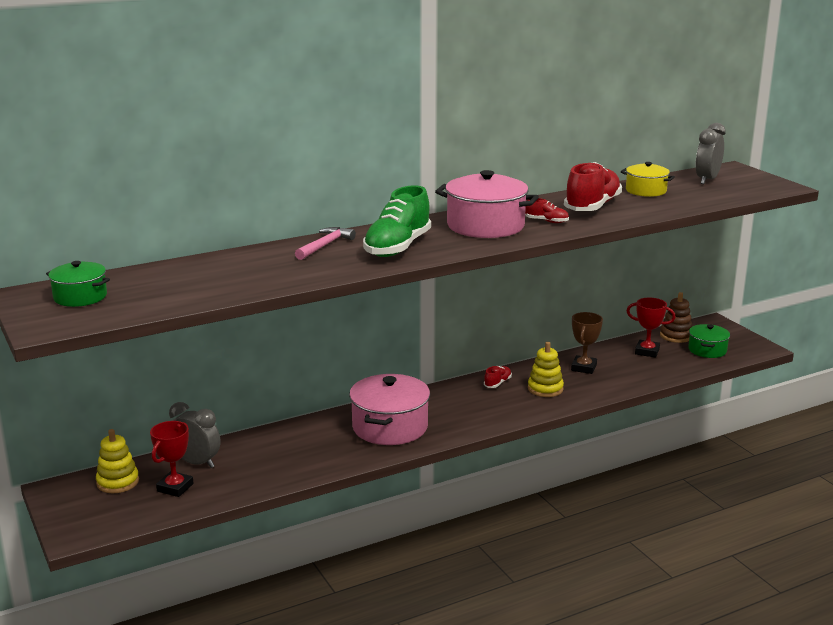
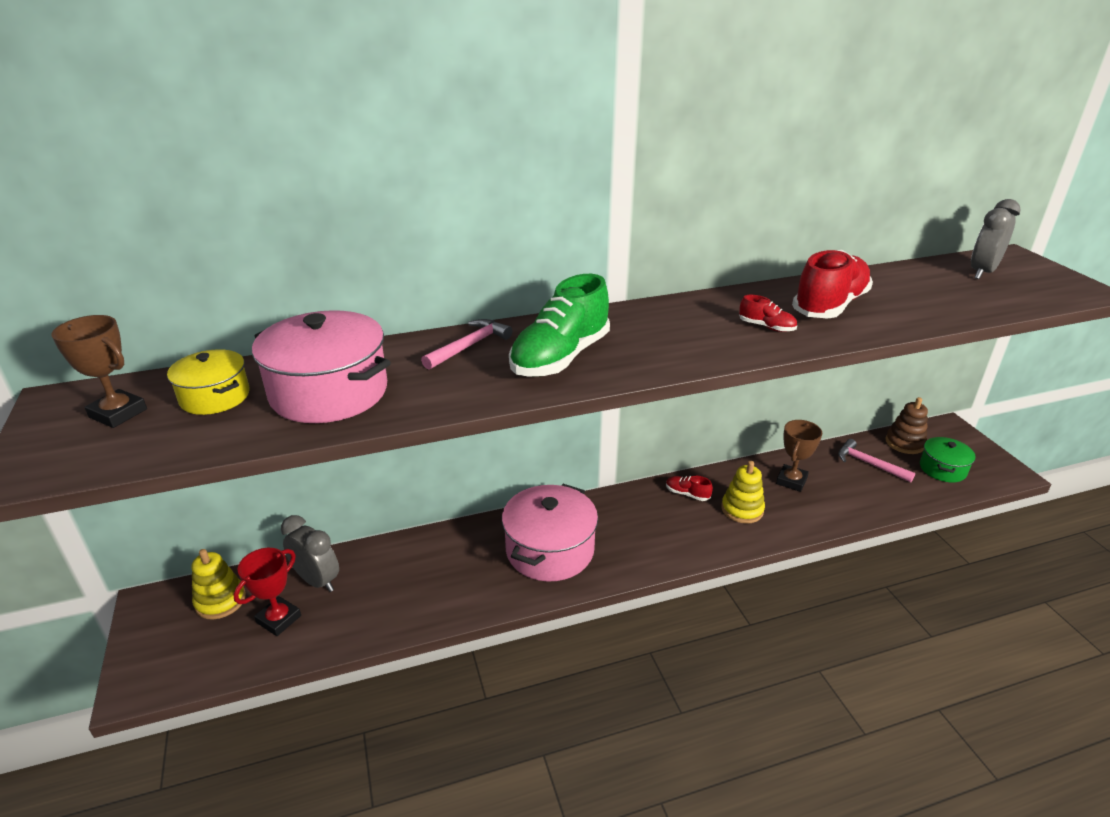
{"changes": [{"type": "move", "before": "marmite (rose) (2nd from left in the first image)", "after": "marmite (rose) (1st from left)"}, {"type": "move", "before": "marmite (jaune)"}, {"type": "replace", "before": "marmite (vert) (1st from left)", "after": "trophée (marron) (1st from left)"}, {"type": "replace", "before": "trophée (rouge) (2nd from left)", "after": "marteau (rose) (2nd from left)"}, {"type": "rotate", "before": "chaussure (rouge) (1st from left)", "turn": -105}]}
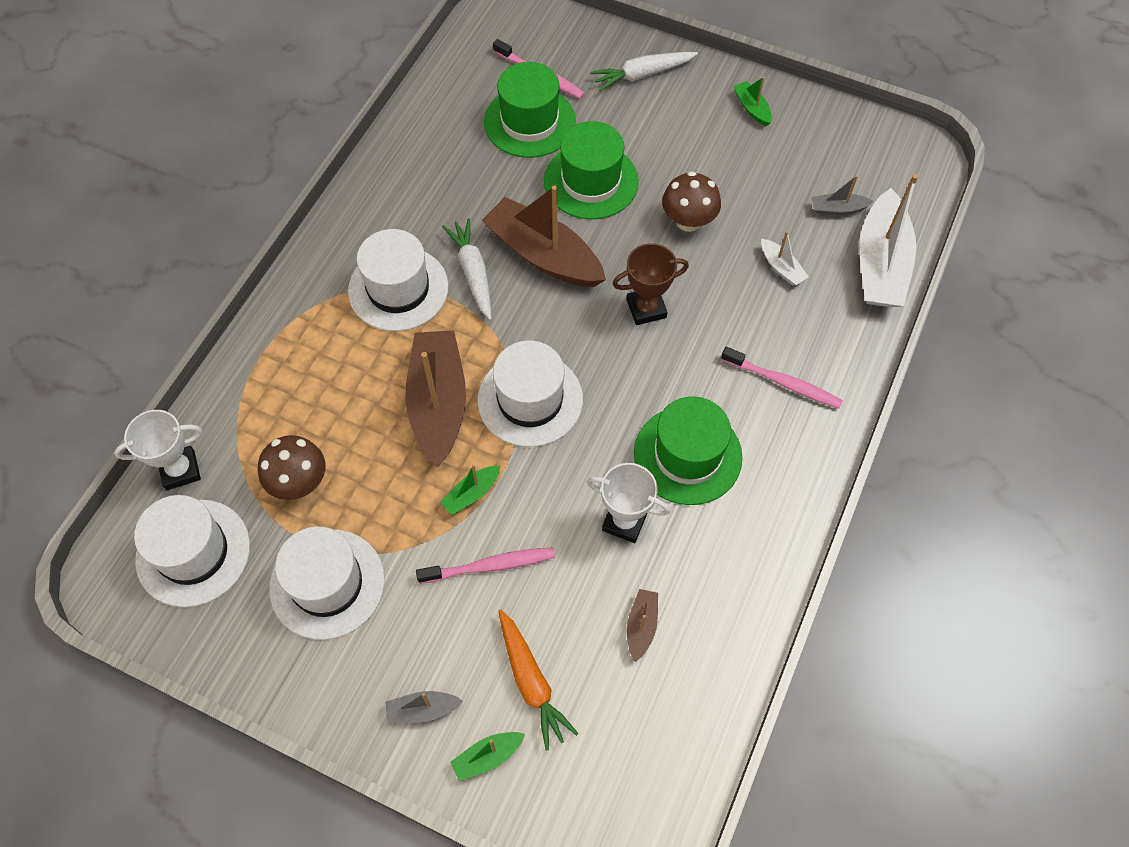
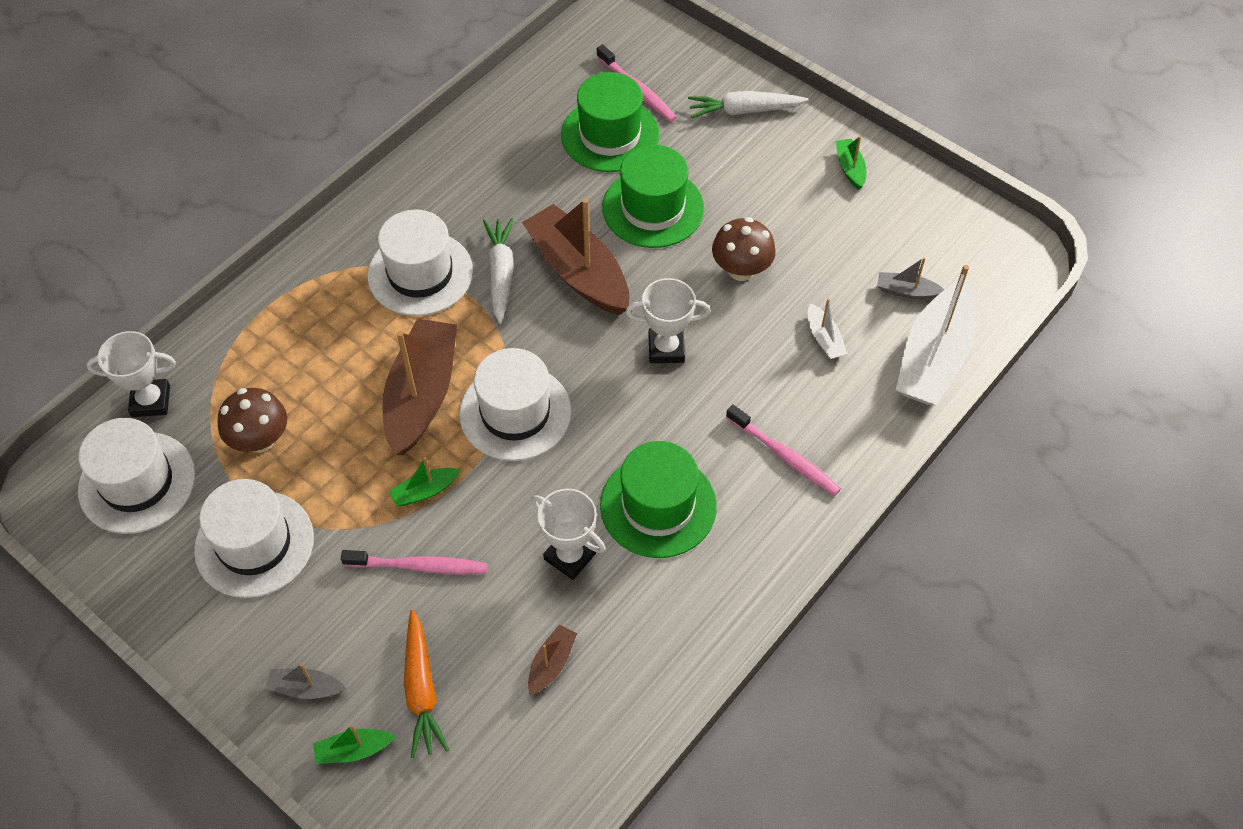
{"changes": [{"type": "recolor", "before": "trophée (marron)", "after": "trophée (blanc) (3rd from left)"}]}
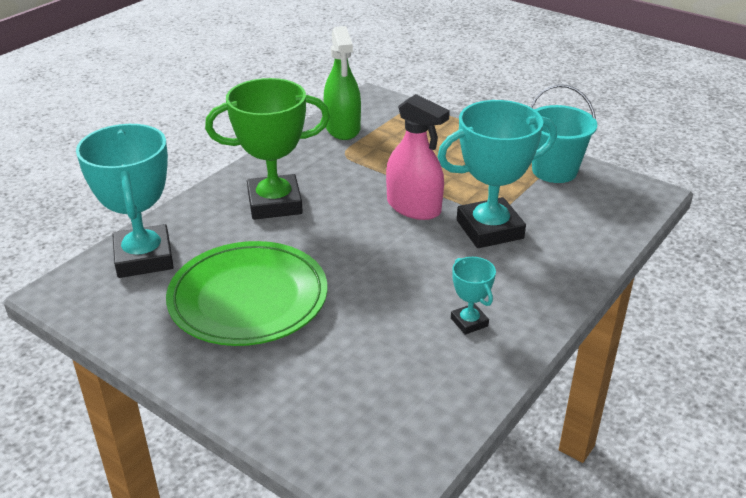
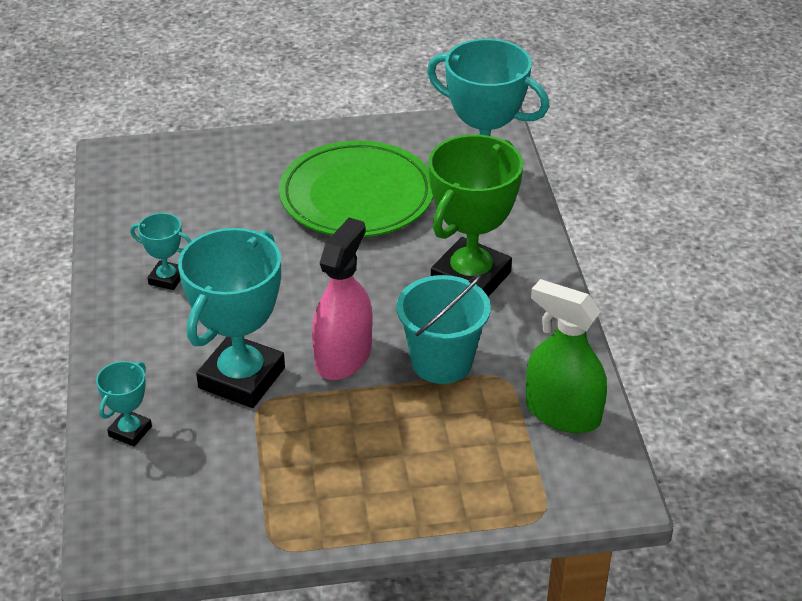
{"changes": [{"type": "insert", "after": "trophée (turquoise) (1st from left)"}, {"type": "move", "before": "seau (turquoise)"}, {"type": "rotate", "before": "vaporisateur (rose)", "turn": 120}]}
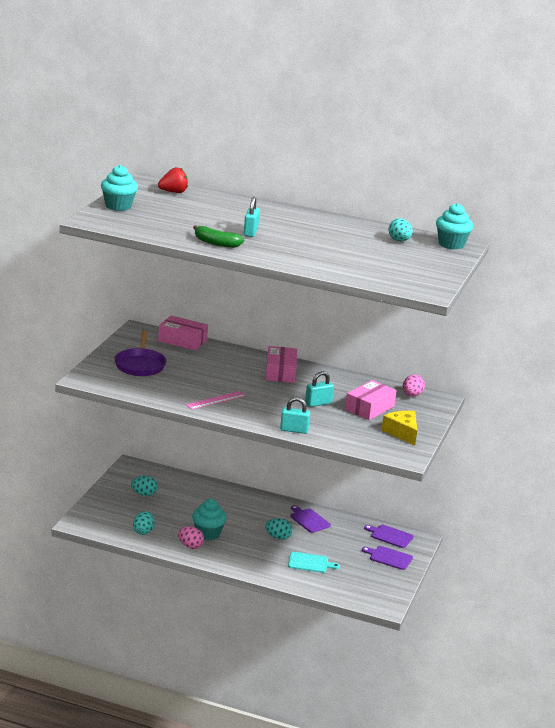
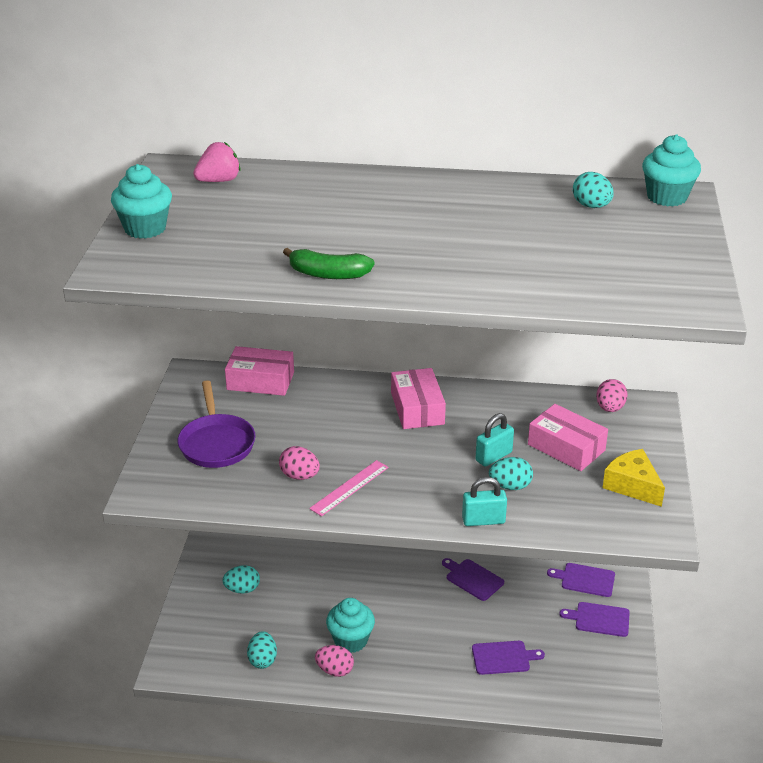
{"changes": [{"type": "delete", "before": "cadenas (turquoise) (1st from left)"}, {"type": "insert", "after": "œuf (rose) (1st from left)"}, {"type": "move", "before": "œuf (turquoise) (3rd from left)"}, {"type": "recolor", "before": "fraise (rouge)", "after": "fraise (rose)"}, {"type": "recolor", "before": "planche à découper (turquoise)", "after": "planche à découper (violet) (2nd from left)"}, {"type": "rotate", "before": "boîte (rose) (3rd from left)", "turn": -75}]}
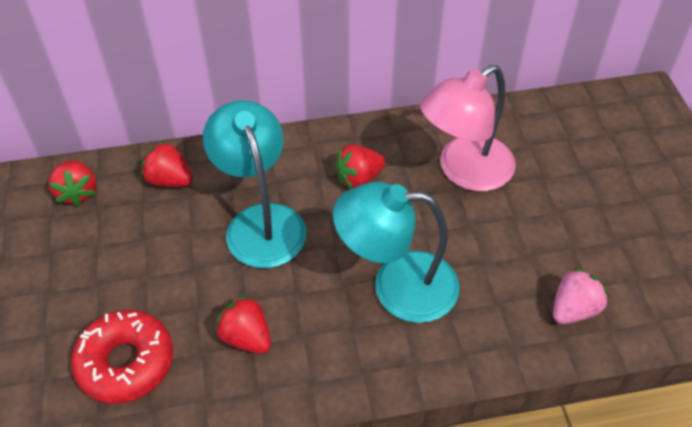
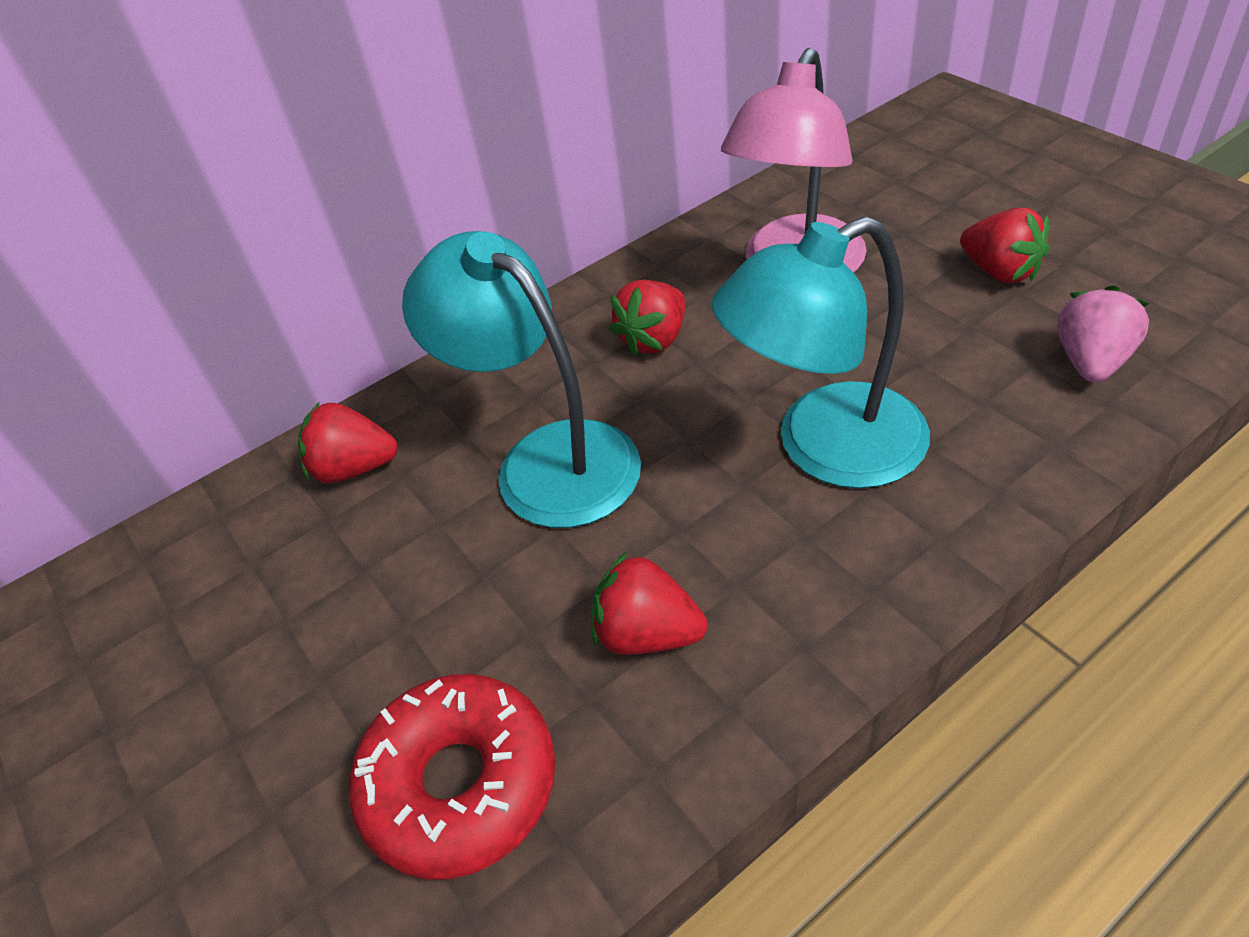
{"changes": [{"type": "move", "before": "fraise (rouge) (1st from left in the first image)", "after": "fraise (rouge) (4th from left)"}]}
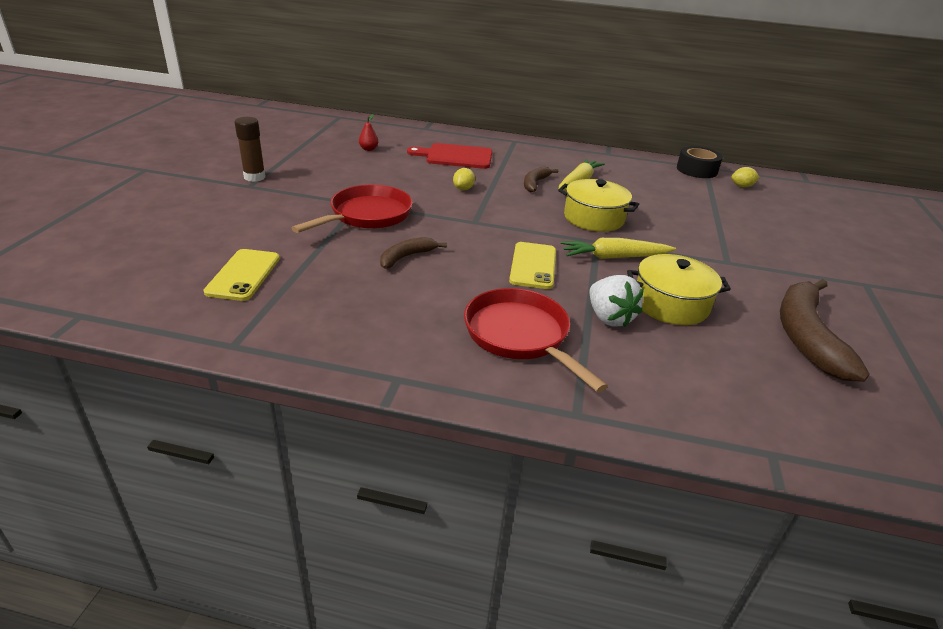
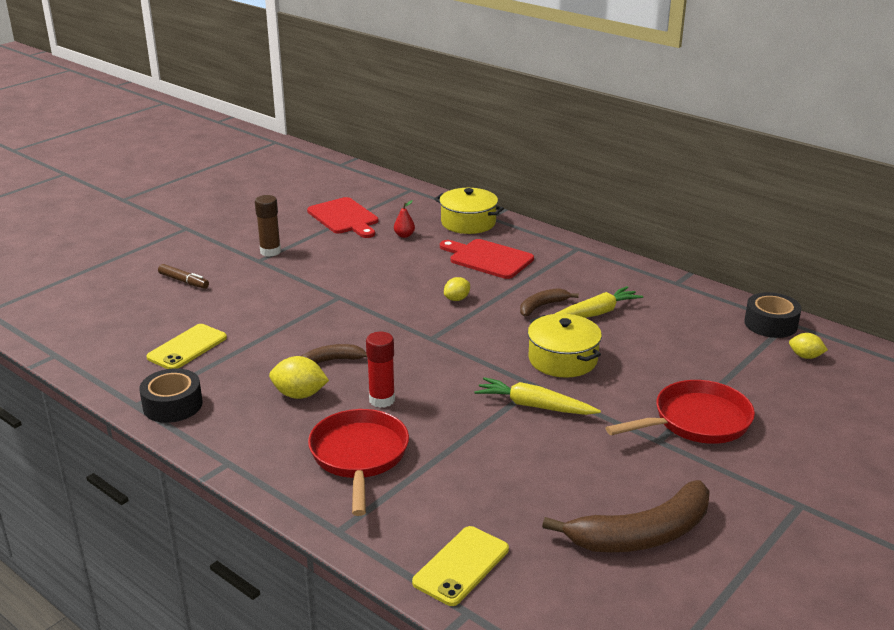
{"changes": [{"type": "delete", "before": "fraise (blanc)"}, {"type": "insert", "after": "ruban adhésif (noir) (1st from left)"}, {"type": "insert", "after": "feutre (marron)"}, {"type": "insert", "after": "citron (jaune) (1st from left)"}, {"type": "insert", "after": "planche à découper (rouge) (1st from left)"}, {"type": "insert", "after": "bâton de colle (rouge)"}, {"type": "move", "before": "poêle (rouge) (1st from left in the first image)", "after": "poêle (rouge) (2nd from left)"}, {"type": "move", "before": "téléphone (jaune) (2nd from left)"}, {"type": "move", "before": "marmite (jaune) (2nd from left in the first image)", "after": "marmite (jaune) (1st from left)"}, {"type": "rotate", "before": "banane (marron) (3rd from left)", "turn": -150}]}
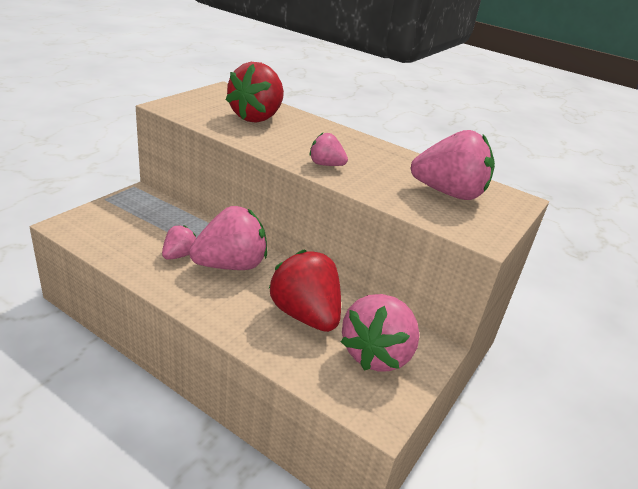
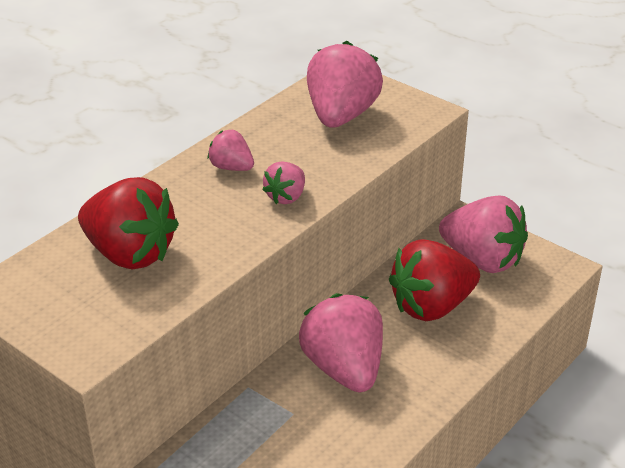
{"changes": [{"type": "move", "before": "fraise (rose) (1st from left)"}]}
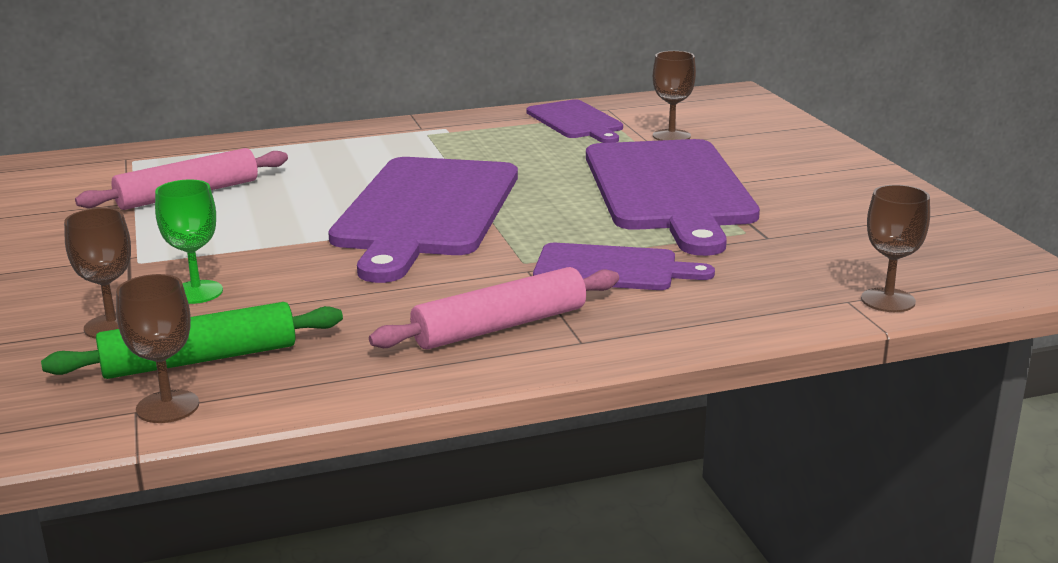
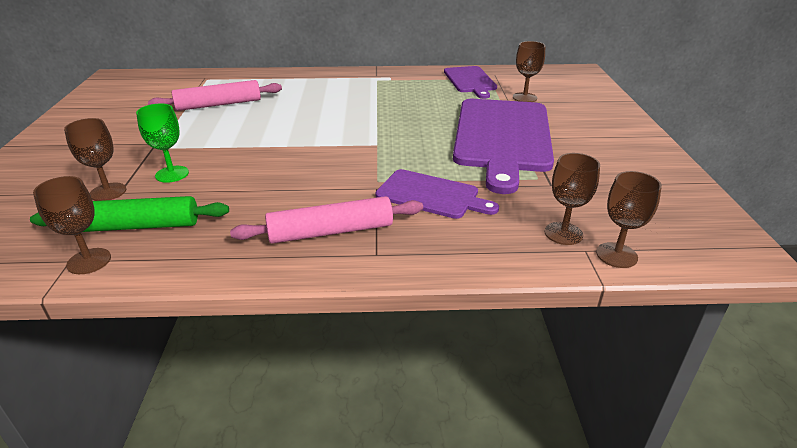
{"changes": [{"type": "delete", "before": "planche à découper (violet) (1st from left)"}, {"type": "insert", "after": "verre à pied (marron) (4th from left)"}]}
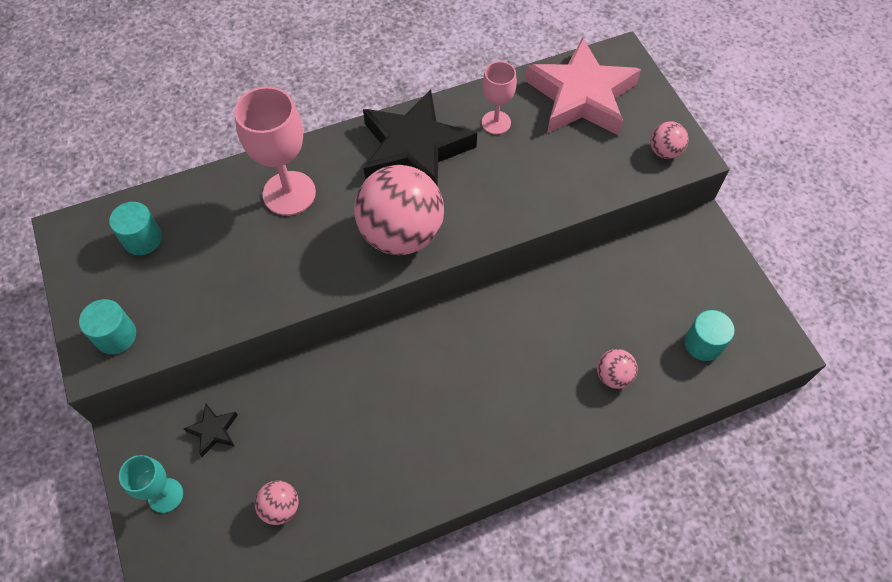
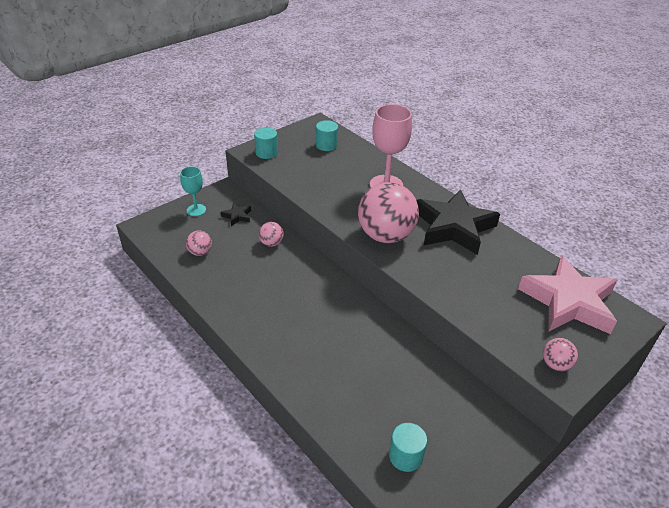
{"changes": [{"type": "delete", "before": "verre à pied (rose) (2nd from left)"}, {"type": "move", "before": "balle (rose) (3rd from left in the first image)", "after": "balle (rose) (2nd from left)"}]}
